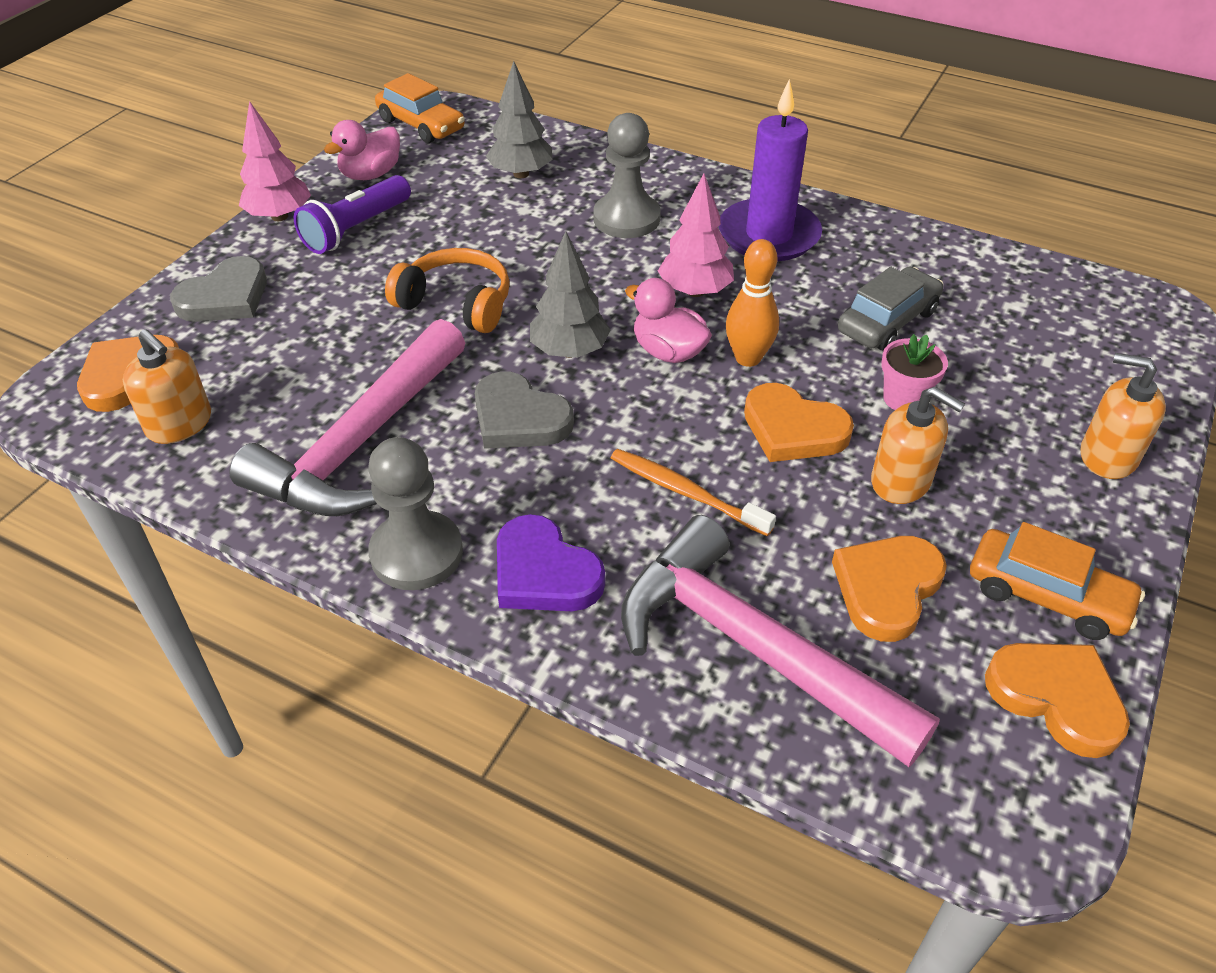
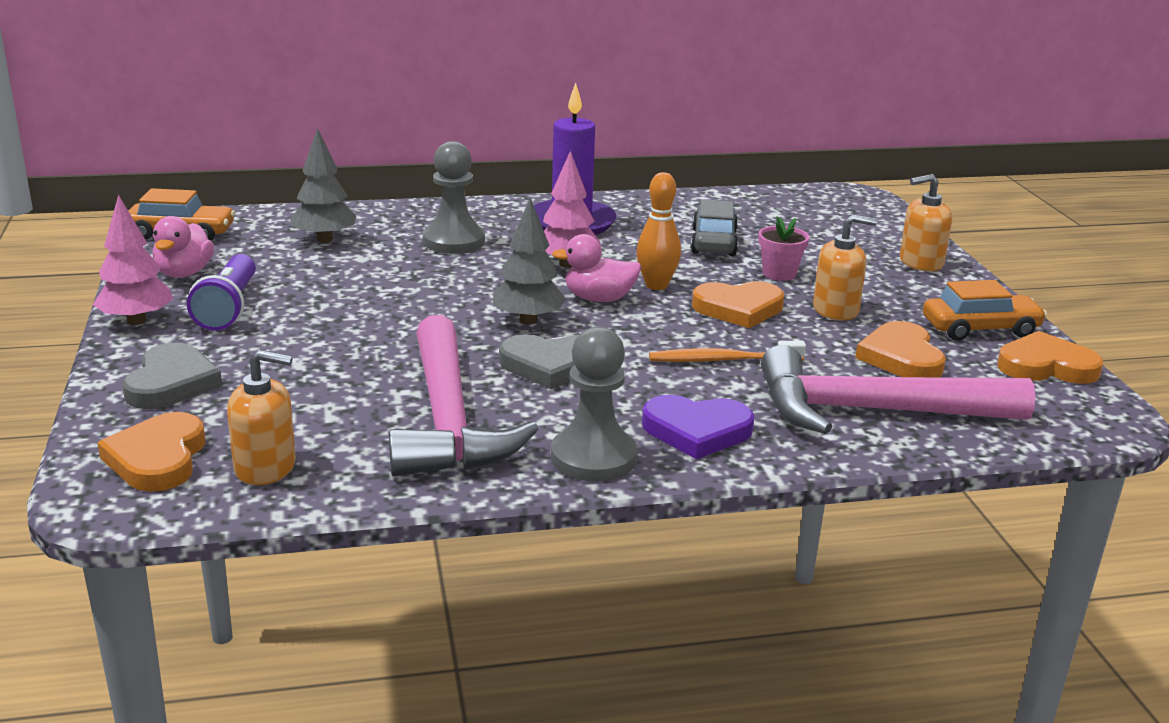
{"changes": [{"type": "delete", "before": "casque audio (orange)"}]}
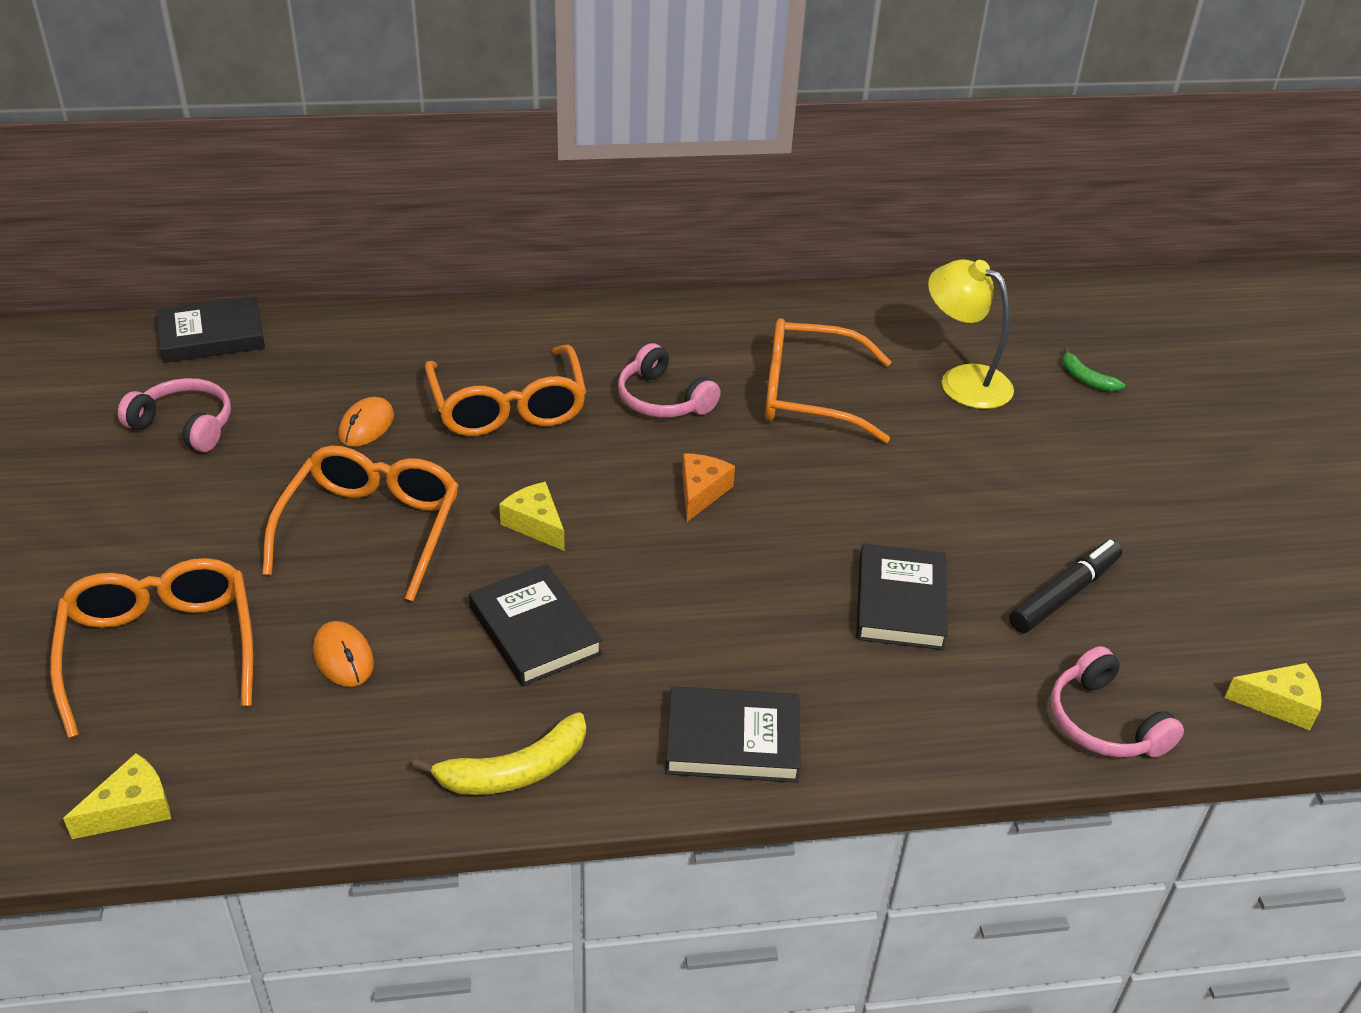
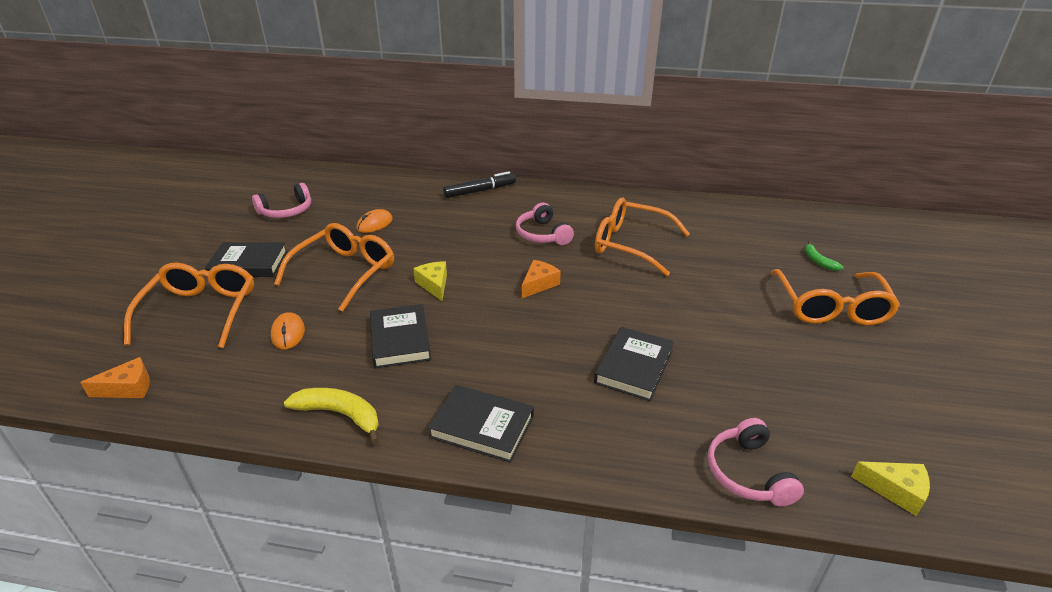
{"changes": [{"type": "delete", "before": "lampe (jaune)"}, {"type": "move", "before": "livre (noir) (1st from left)"}, {"type": "move", "before": "lunettes (orange) (3rd from left in the first image)", "after": "lunettes (orange) (4th from left)"}, {"type": "move", "before": "feutre (noir)"}, {"type": "recolor", "before": "fromage (jaune) (1st from left)", "after": "fromage (orange) (1st from left)"}, {"type": "rotate", "before": "casque audio (rose) (1st from left)", "turn": 105}, {"type": "rotate", "before": "banane (jaune)", "turn": -150}]}
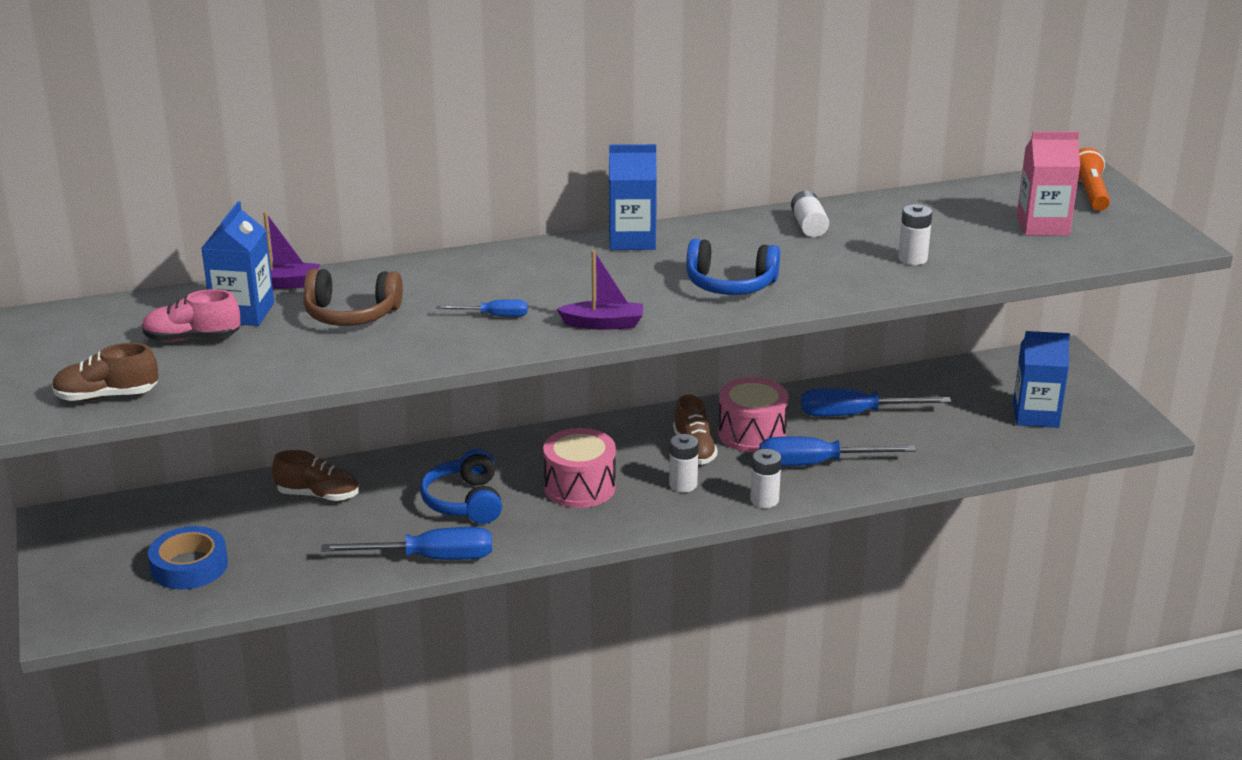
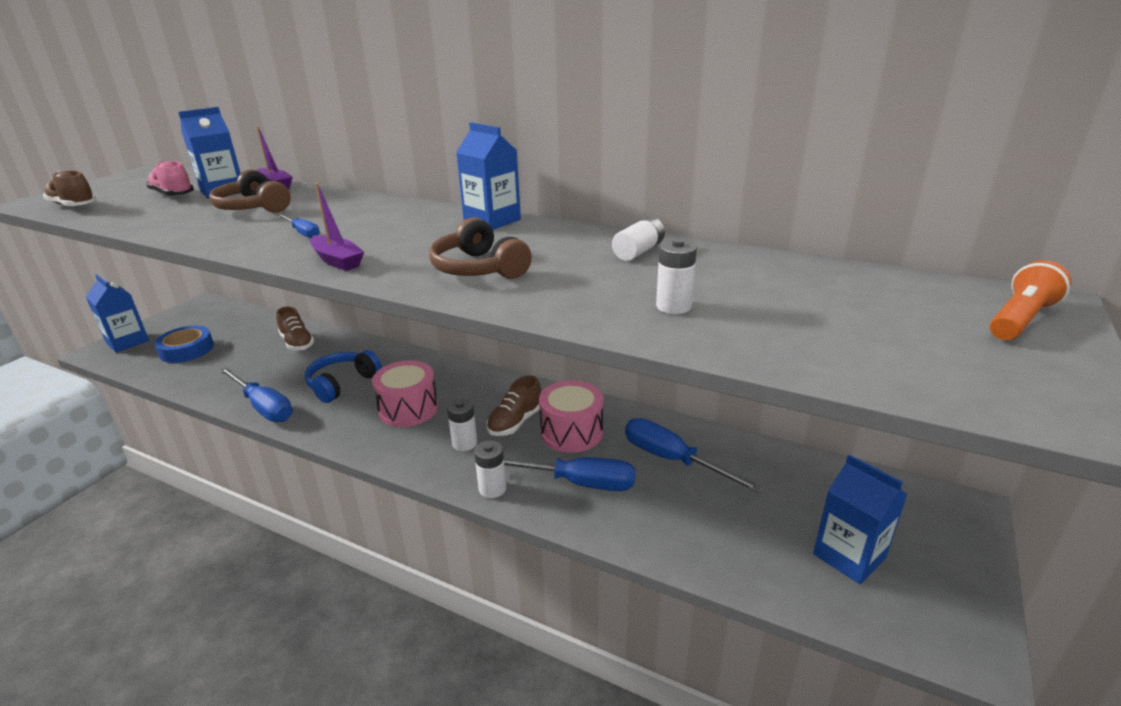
{"changes": [{"type": "delete", "before": "brique de lait (rose)"}, {"type": "insert", "after": "brique de lait (bleu) (1st from left)"}, {"type": "recolor", "before": "casque audio (bleu) (2nd from left)", "after": "casque audio (marron) (2nd from left)"}, {"type": "rotate", "before": "tournevis (bleu) (3rd from left)", "turn": 150}]}
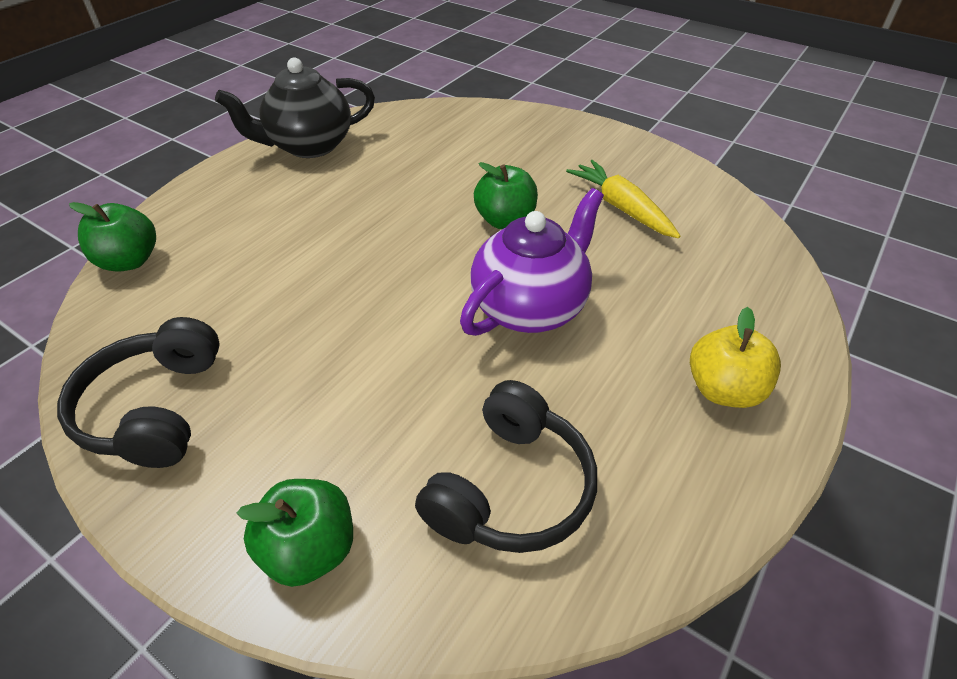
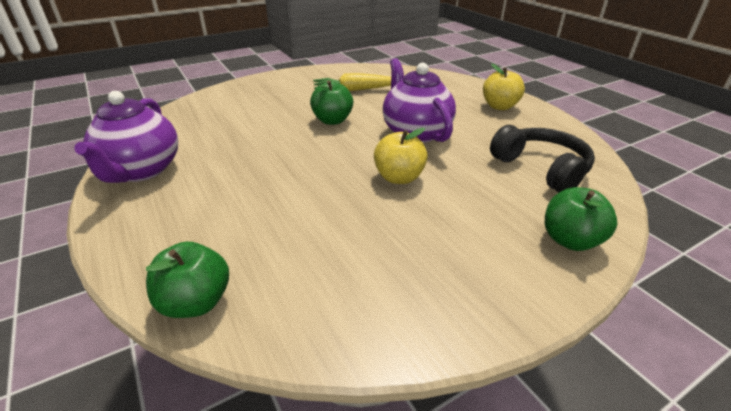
{"changes": [{"type": "delete", "before": "casque audio (noir) (1st from left)"}, {"type": "insert", "after": "pomme (jaune) (1st from left)"}, {"type": "recolor", "before": "théière (noir)", "after": "théière (violet) (1st from left)"}]}
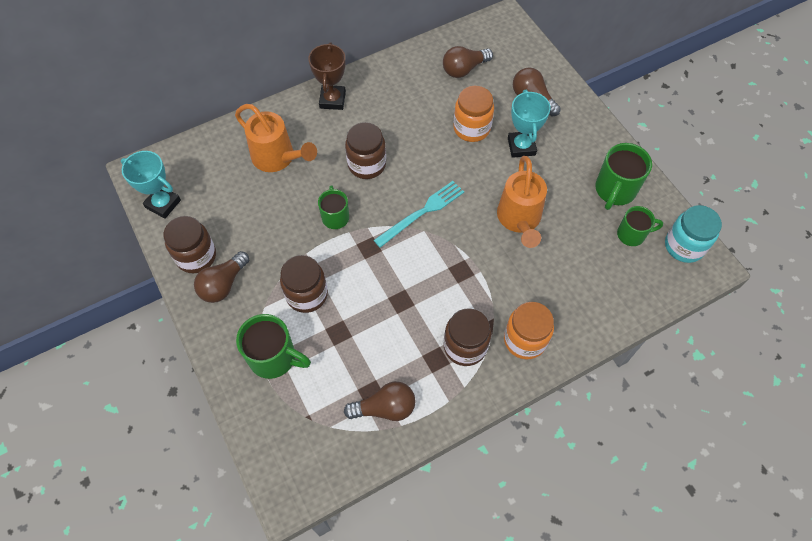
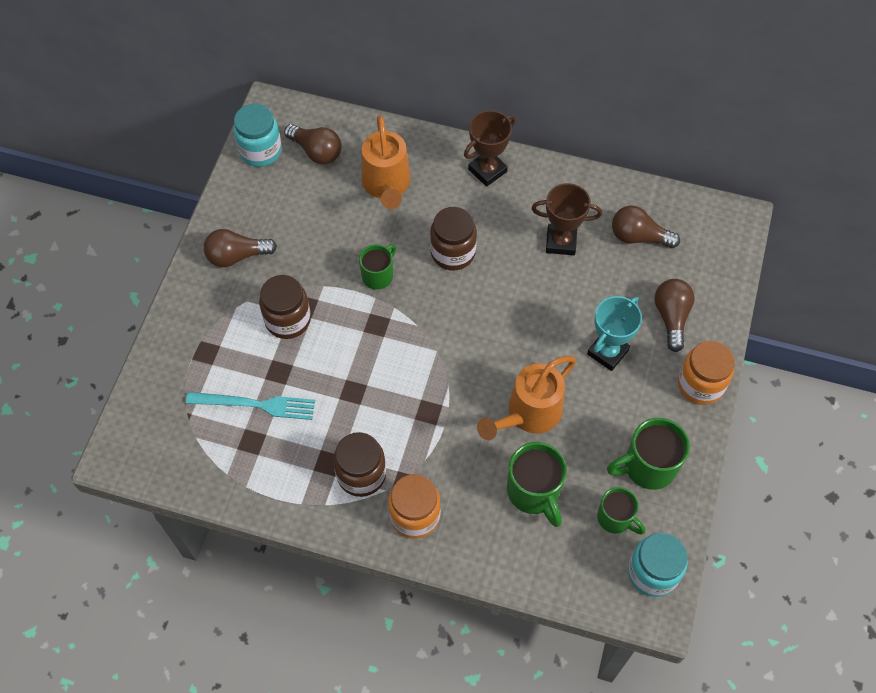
{"changes": [{"type": "delete", "before": "bocal (marron) (1st from left)"}, {"type": "insert", "after": "trophée (marron) (2nd from left)"}, {"type": "move", "before": "tasse (vert) (1st from left in the first image)", "after": "tasse (vert) (2nd from left)"}, {"type": "move", "before": "ampoule (marron) (2nd from left)"}, {"type": "move", "before": "fourchette (turquoise)"}, {"type": "move", "before": "bocal (orange) (1st from left in the first image)", "after": "bocal (orange) (2nd from left)"}, {"type": "replace", "before": "trophée (turquoise) (1st from left)", "after": "bocal (turquoise) (1st from left)"}]}
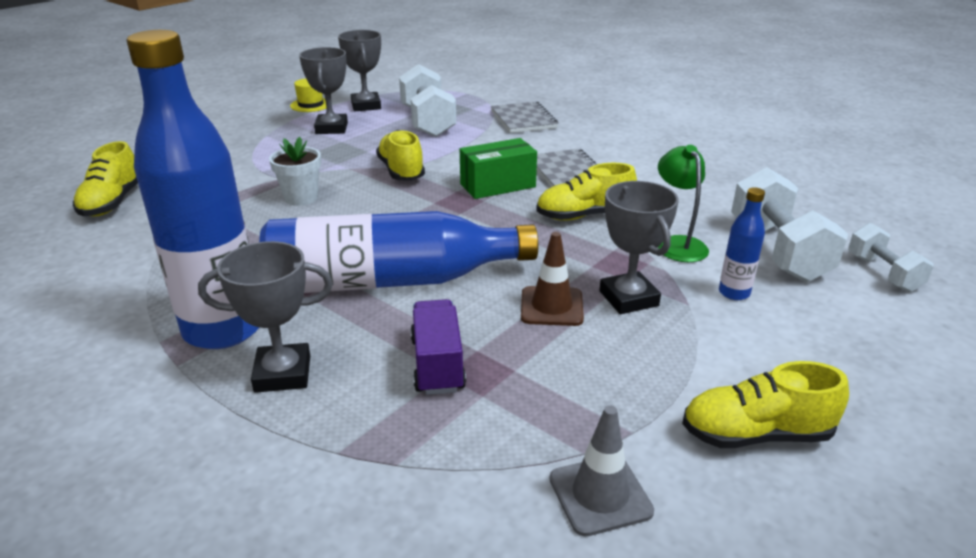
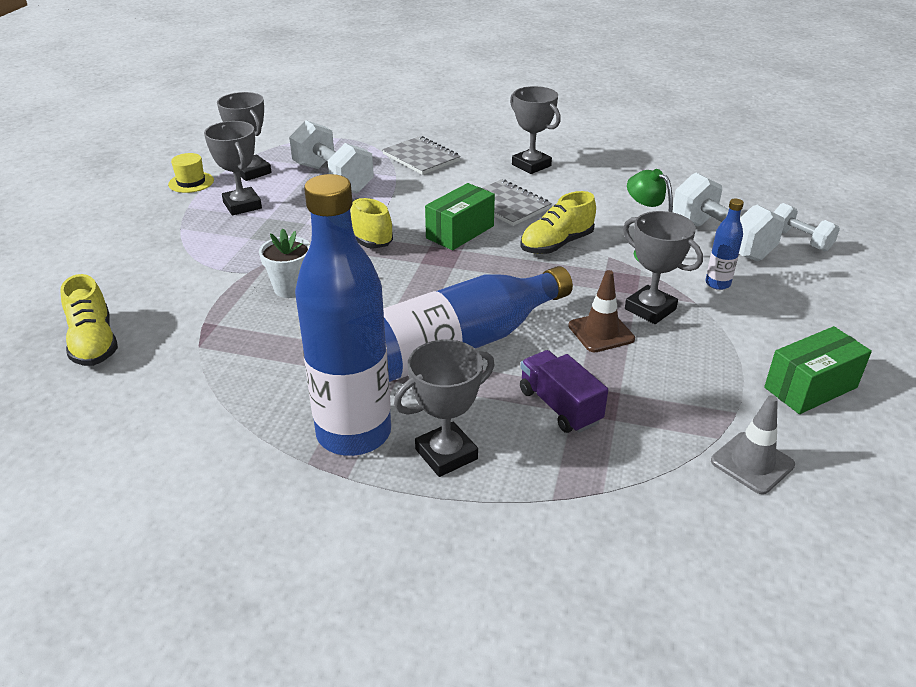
{"changes": [{"type": "insert", "after": "trophée (gris) (4th from left)"}, {"type": "replace", "before": "chaussure (jaune) (4th from left)", "after": "boîte (vert) (2nd from left)"}]}
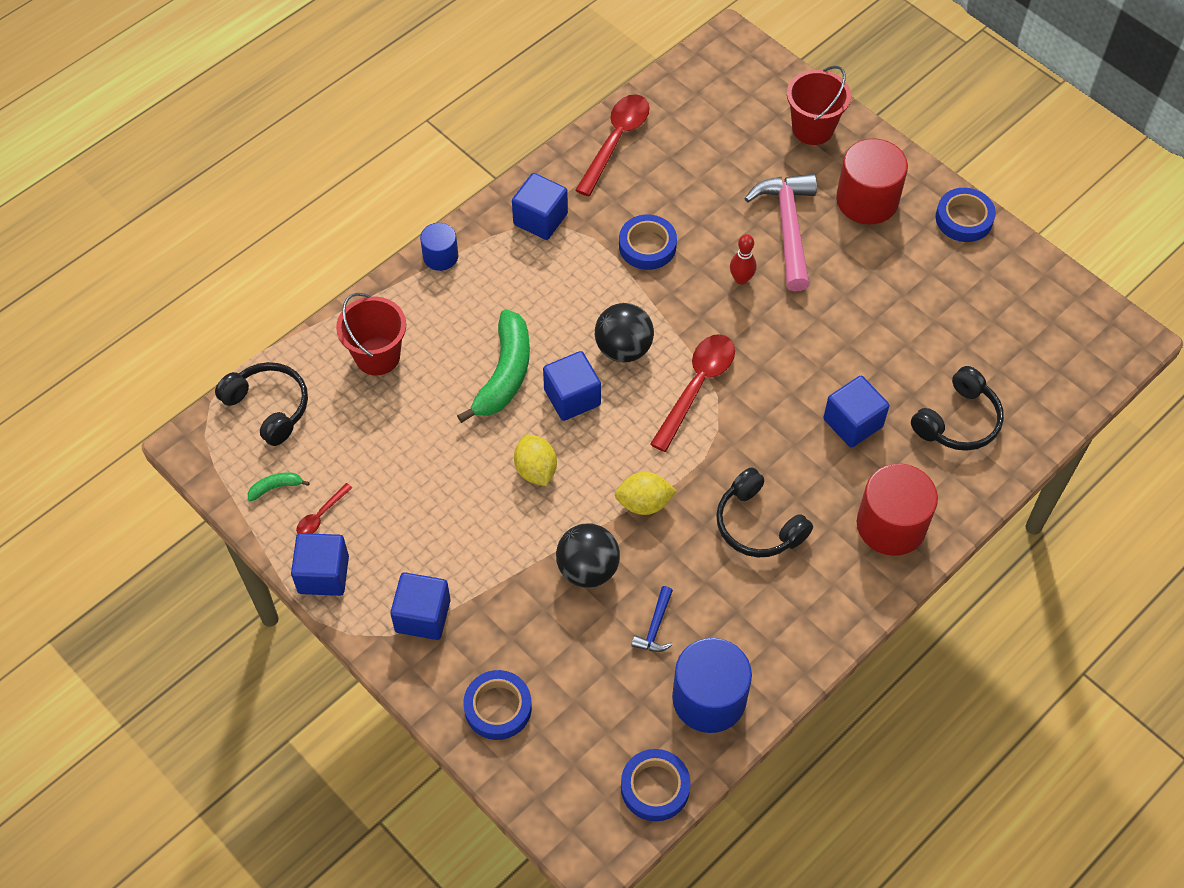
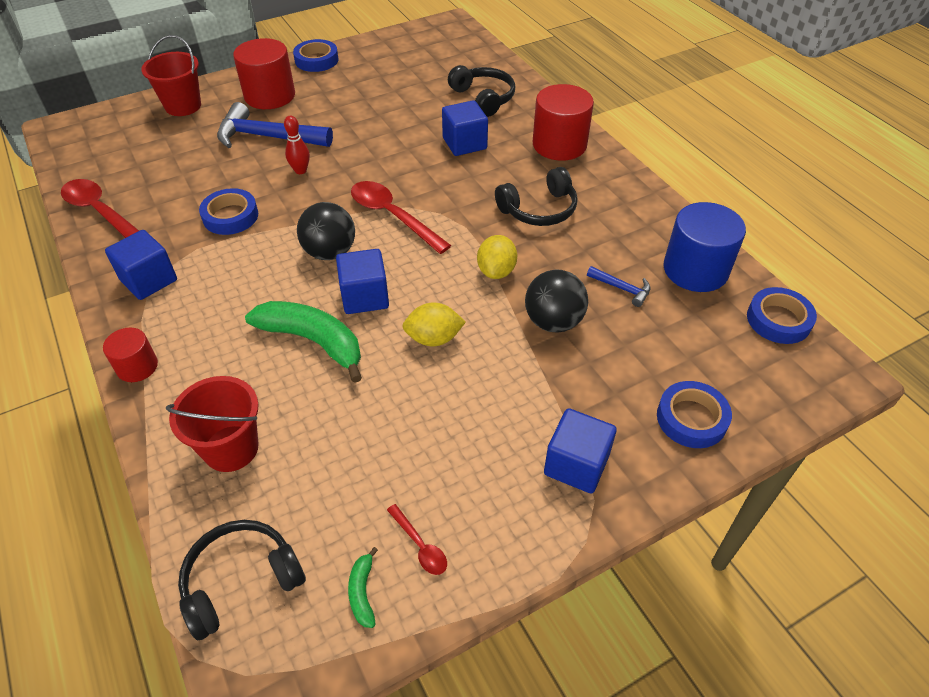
{"changes": [{"type": "delete", "before": "cube (bleu) (1st from left)"}, {"type": "recolor", "before": "cylindre (bleu) (1st from left)", "after": "cylindre (rouge) (1st from left)"}, {"type": "recolor", "before": "marteau (rose)", "after": "marteau (bleu) (1st from left)"}]}
